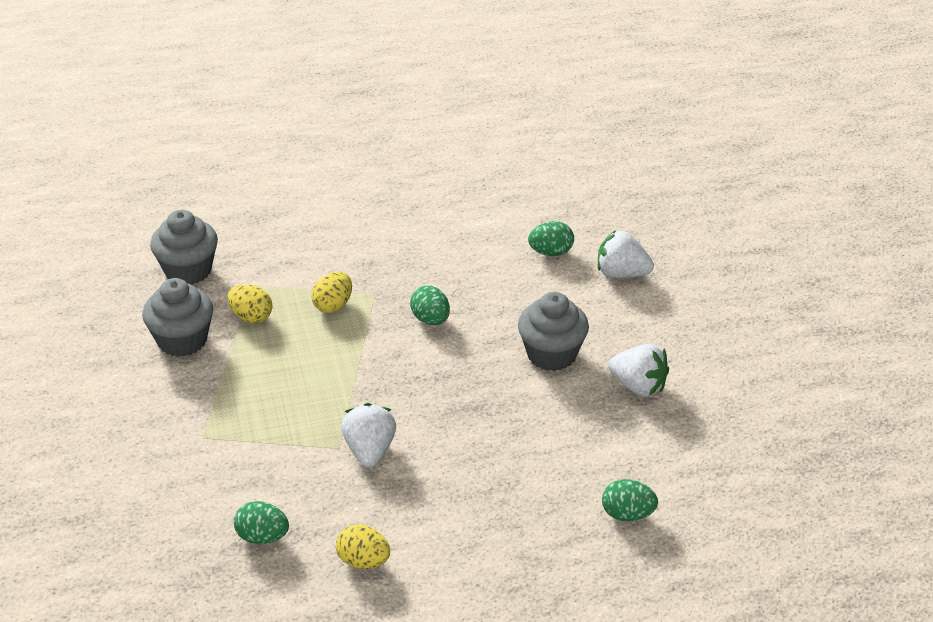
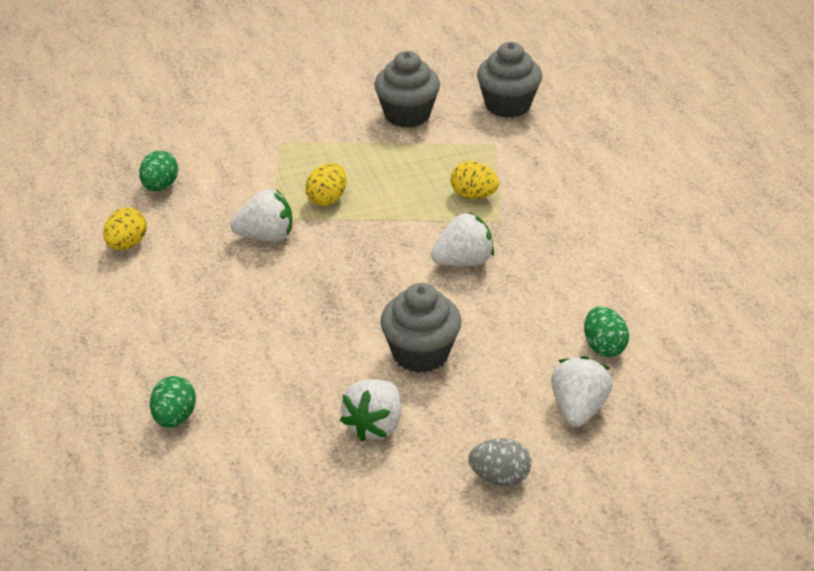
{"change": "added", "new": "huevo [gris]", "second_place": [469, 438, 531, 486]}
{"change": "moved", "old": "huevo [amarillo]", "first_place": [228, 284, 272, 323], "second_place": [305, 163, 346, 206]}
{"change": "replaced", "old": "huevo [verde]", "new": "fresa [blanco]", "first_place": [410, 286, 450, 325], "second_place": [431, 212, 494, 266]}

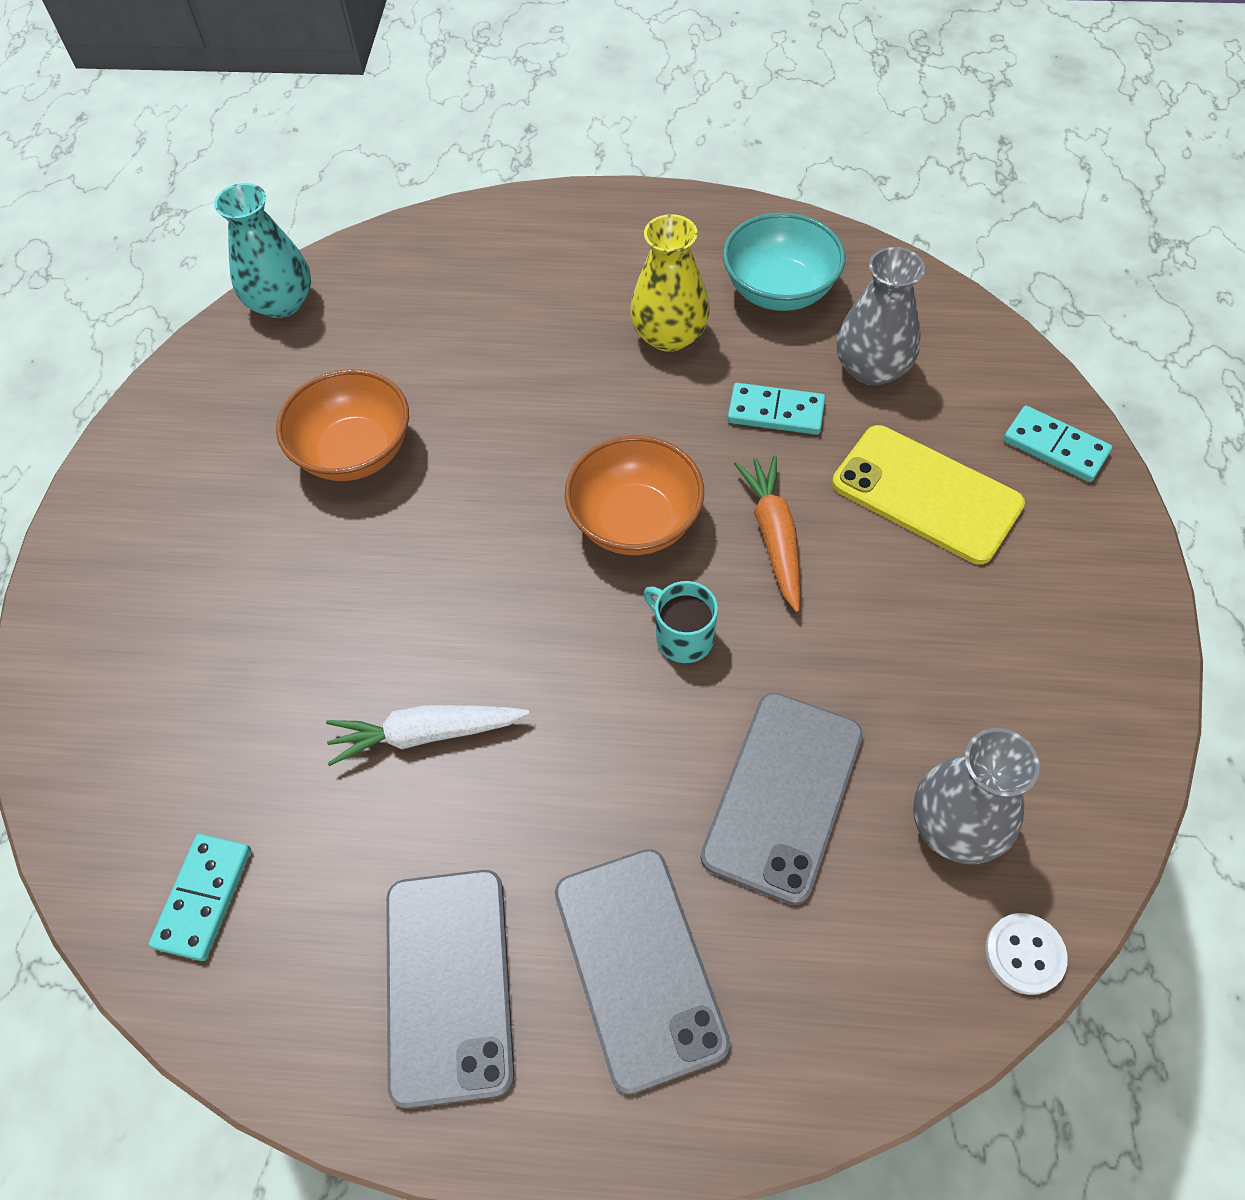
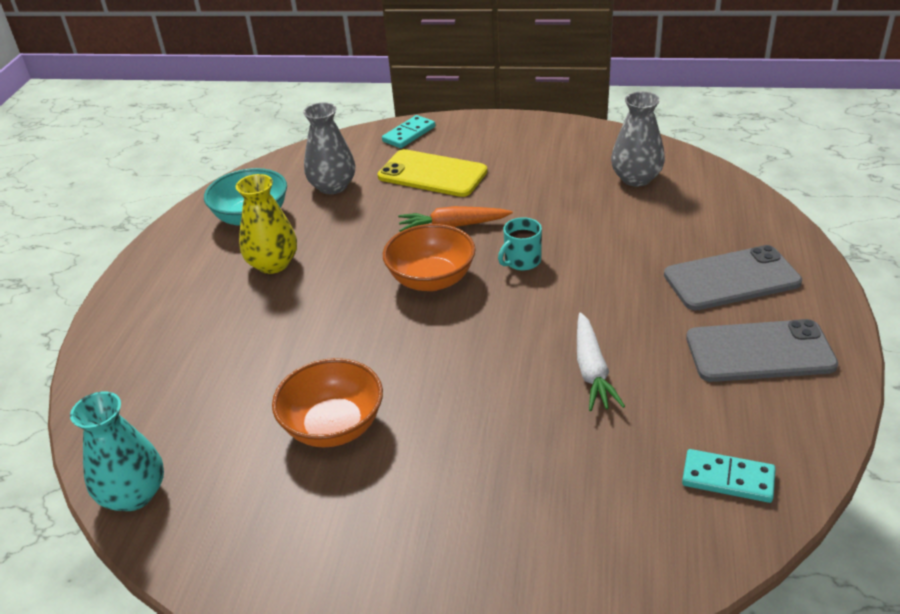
{"change": "removed", "old": "móvil [gris]", "first_place": [701, 693, 863, 905]}
{"change": "removed", "old": "ficha de dominó [turquesa]", "first_place": [728, 383, 825, 435]}
{"change": "removed", "old": "botón [blanco]", "first_place": [985, 913, 1068, 995]}
{"change": "turned", "old": "móvil [amarillo]", "first_place": [832, 425, 1025, 564], "second_place": [377, 149, 487, 197], "degrees": 75}

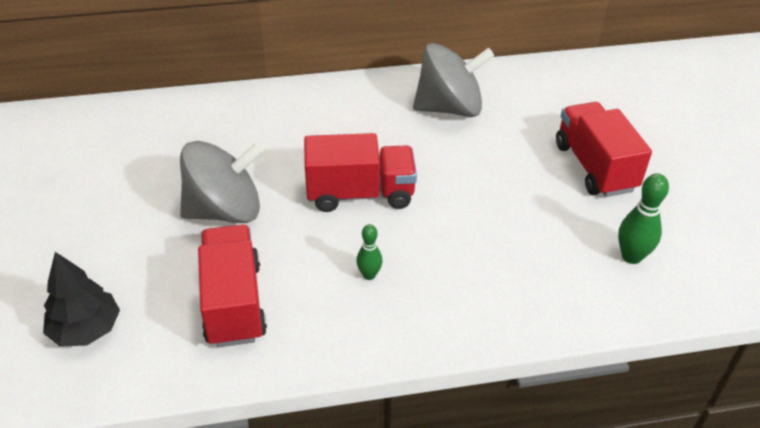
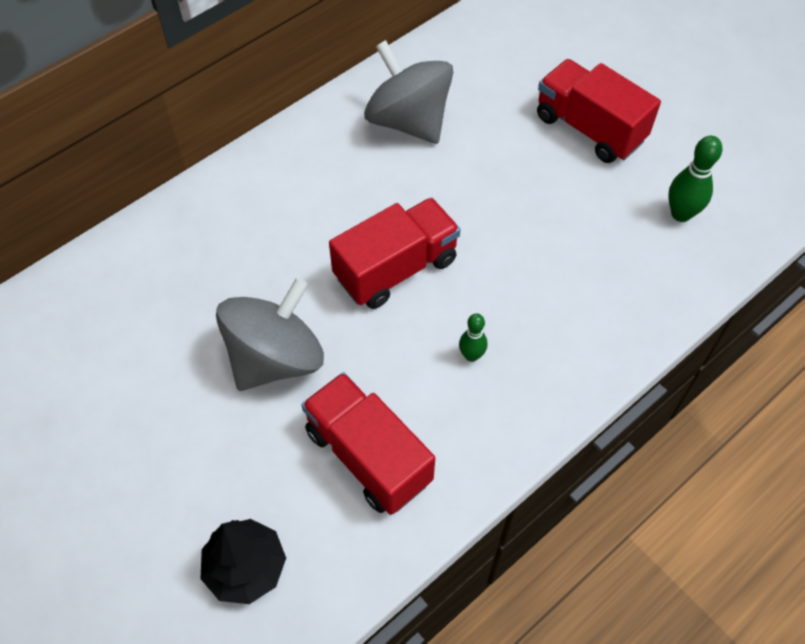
{"change": "turned", "old": "peonza [gris]", "first_place": [413, 43, 494, 117], "second_place": [364, 40, 453, 144], "degrees": -90}

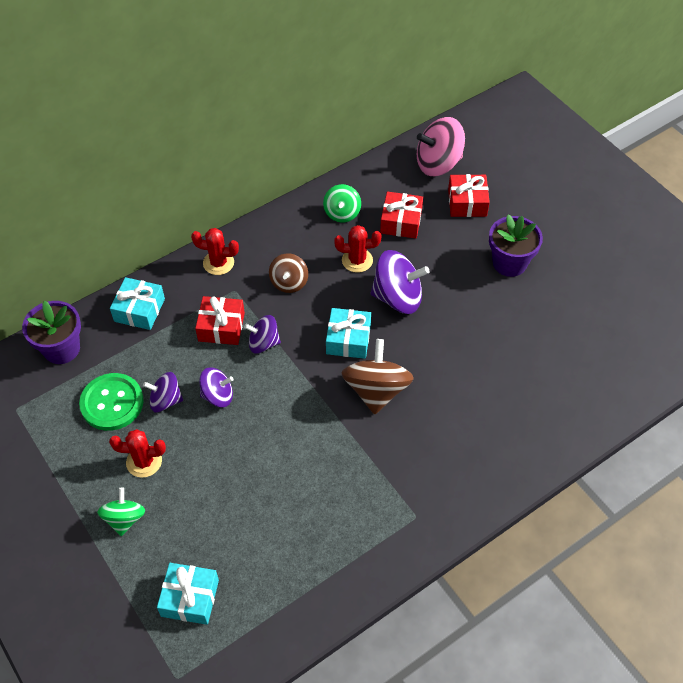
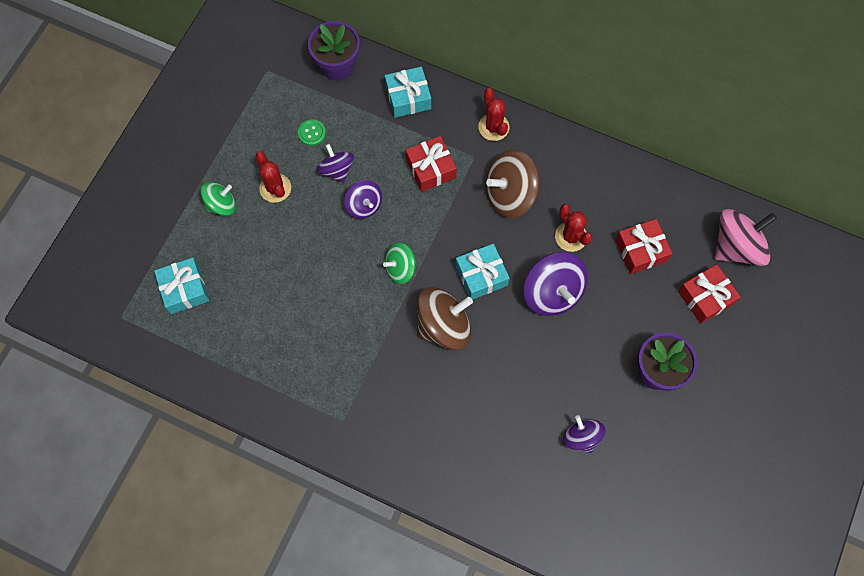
{"change": "moved", "old": "peonza [morado]", "first_place": [244, 315, 281, 354], "second_place": [563, 415, 605, 453]}
{"change": "moved", "old": "peonza [verde]", "first_place": [323, 184, 361, 223], "second_place": [383, 243, 416, 284]}
{"change": "turned", "old": "peonza [rosa]", "first_place": [417, 117, 465, 176], "second_place": [715, 209, 777, 266], "degrees": 105}
{"change": "resized", "old": "botón [verde]", "first_place": [79, 373, 144, 431], "second_place": [298, 119, 326, 146], "factor": 0.49}
{"change": "resized", "old": "peonza [marrón]", "first_place": [269, 253, 308, 293], "second_place": [486, 150, 540, 218], "factor": 1.66}

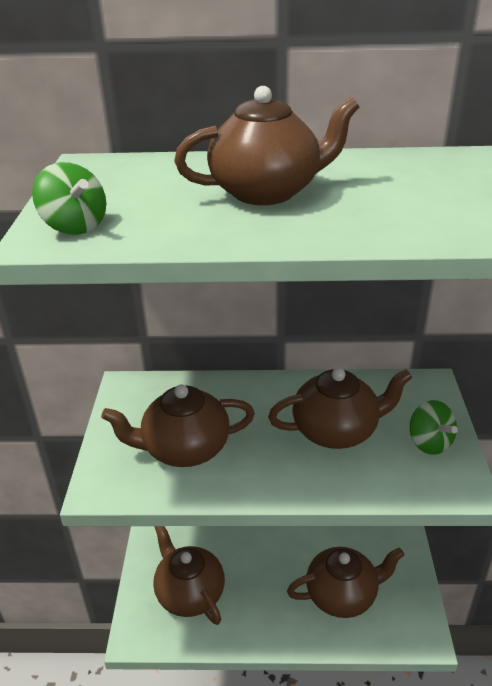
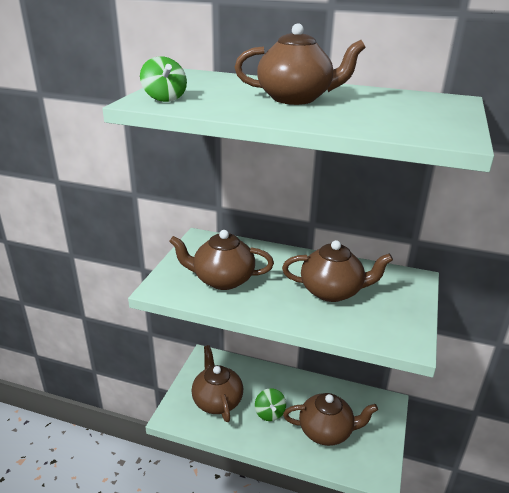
{"change": "moved", "old": "peonza [verde]", "first_place": [410, 400, 458, 455], "second_place": [255, 388, 286, 421]}

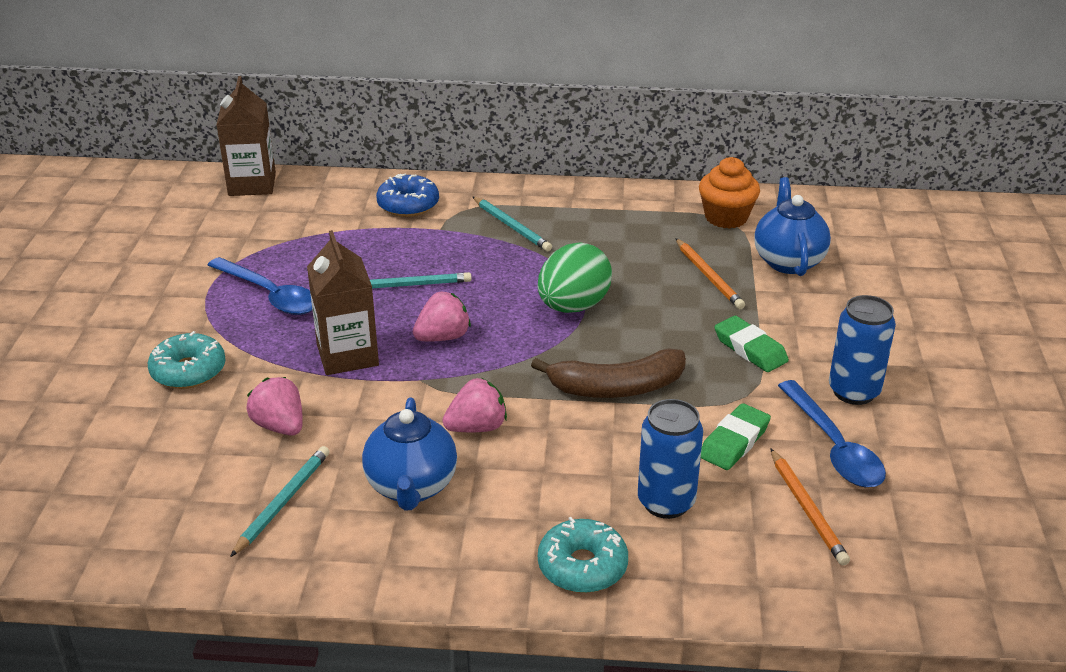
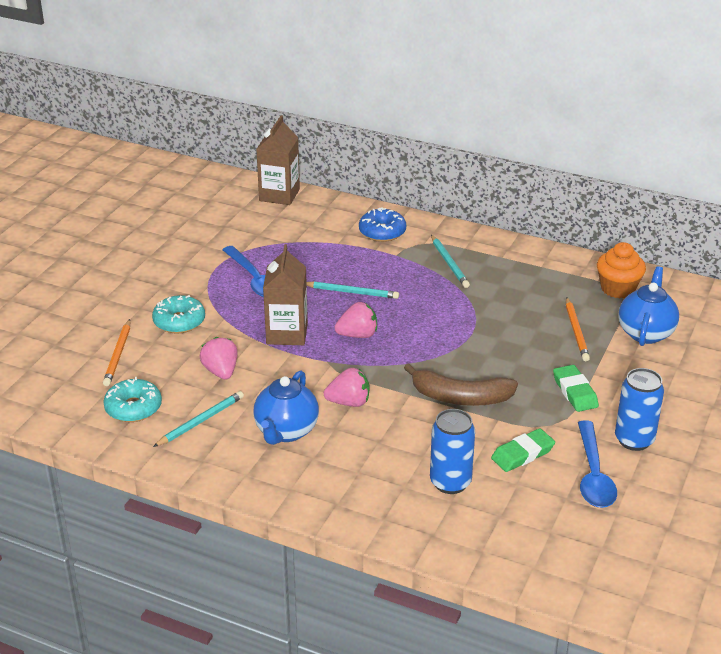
{"change": "removed", "old": "huevo [verde]", "first_place": [538, 242, 612, 313]}
{"change": "moved", "old": "rosquilla [turquesa]", "first_place": [538, 517, 628, 593], "second_place": [103, 377, 162, 422]}
{"change": "moved", "old": "lápiz [naranja]", "first_place": [770, 448, 850, 565], "second_place": [103, 319, 130, 386]}

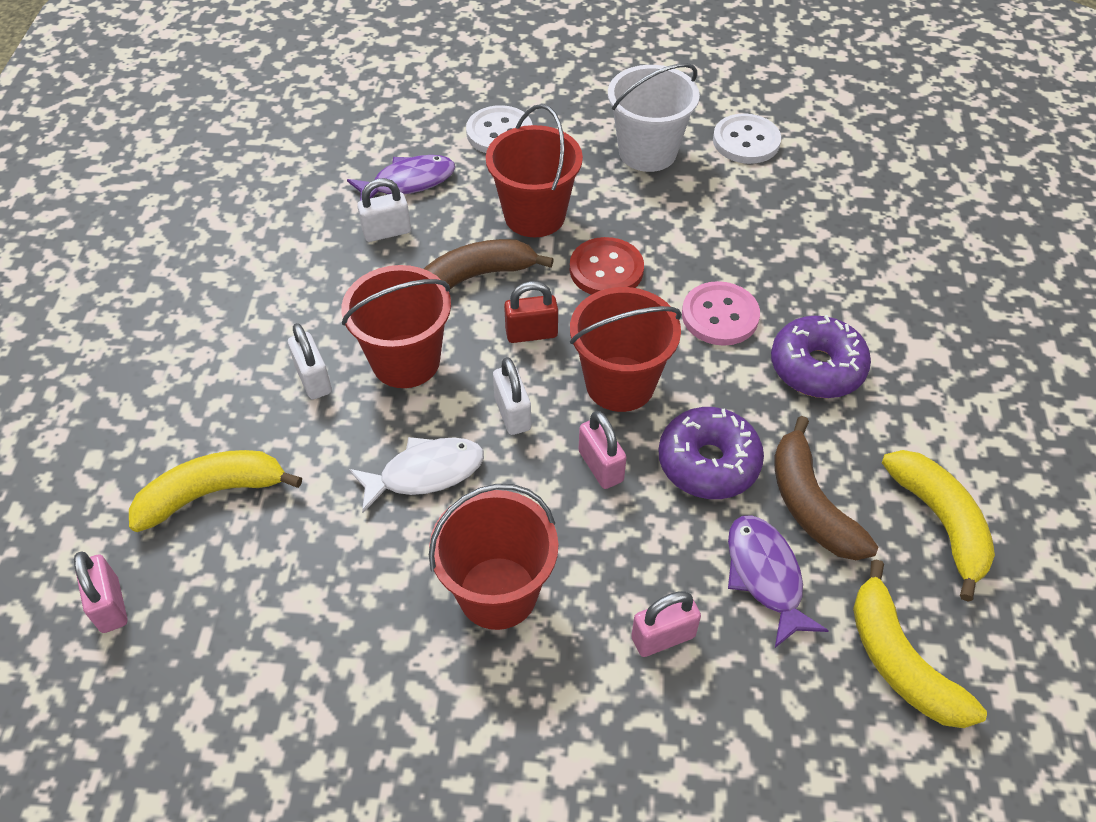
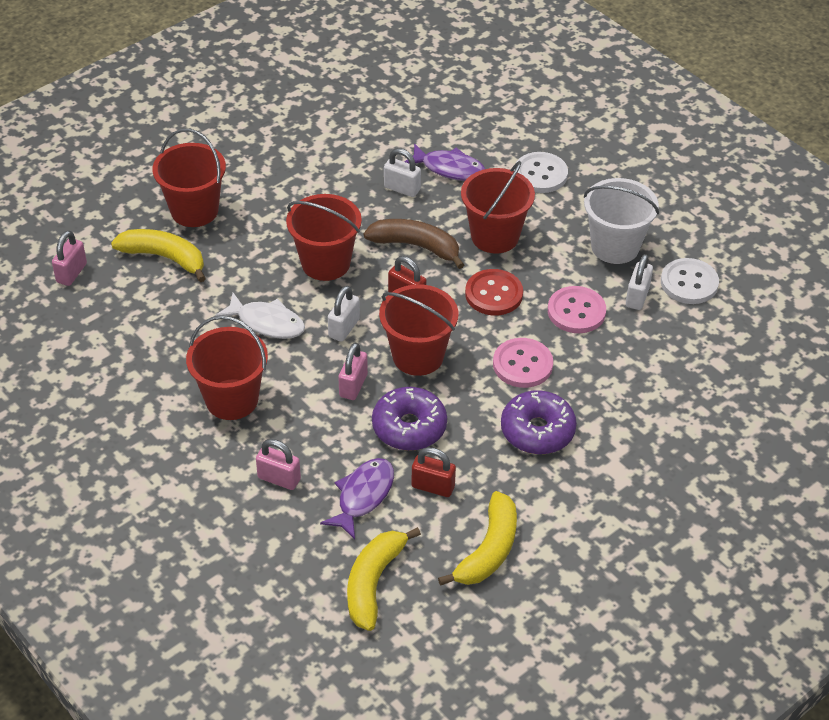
{"change": "added", "new": "balde [rojo]", "second_place": [152, 128, 226, 227]}
{"change": "added", "new": "botón [rosa]", "second_place": [548, 286, 606, 333]}
{"change": "moved", "old": "candado [blanco]", "first_place": [288, 323, 332, 399], "second_place": [626, 254, 653, 310]}
{"change": "replaced", "old": "plátano [marrón]", "new": "candado [rojo]", "first_place": [775, 416, 878, 560], "second_place": [412, 447, 456, 497]}

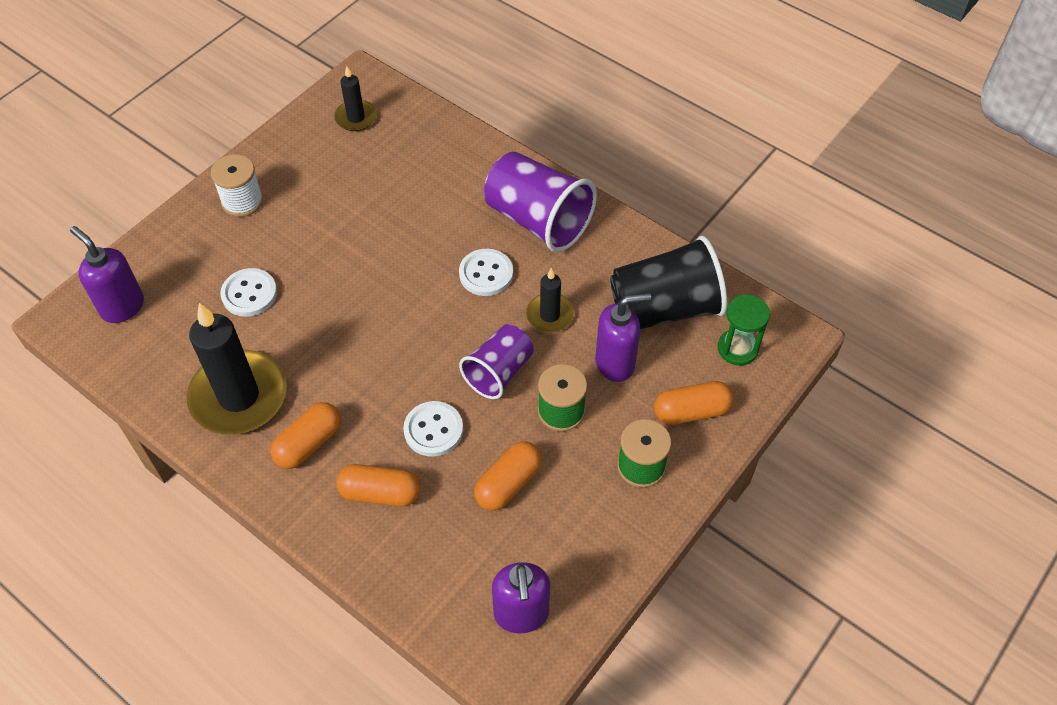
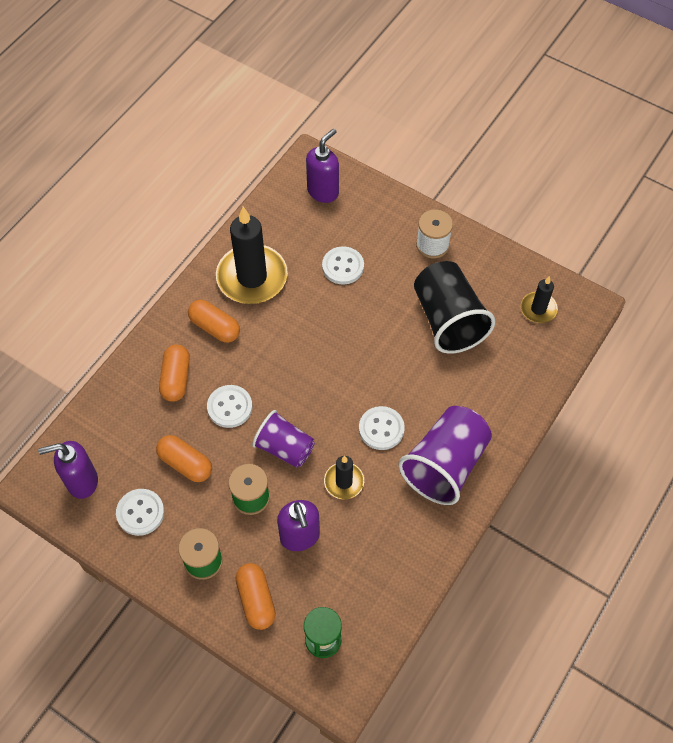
{"change": "added", "new": "botón [blanco]", "second_place": [116, 489, 164, 536]}
{"change": "moved", "old": "vaso [negro]", "first_place": [610, 236, 727, 329], "second_place": [414, 261, 496, 354]}

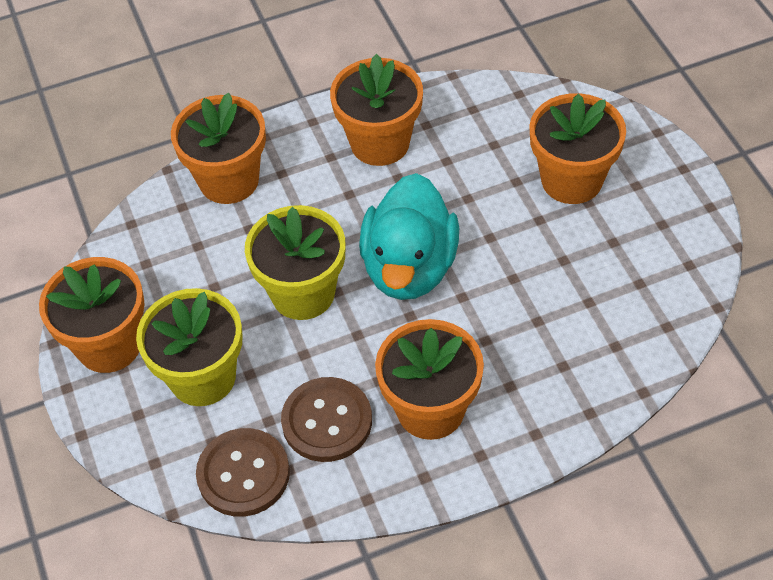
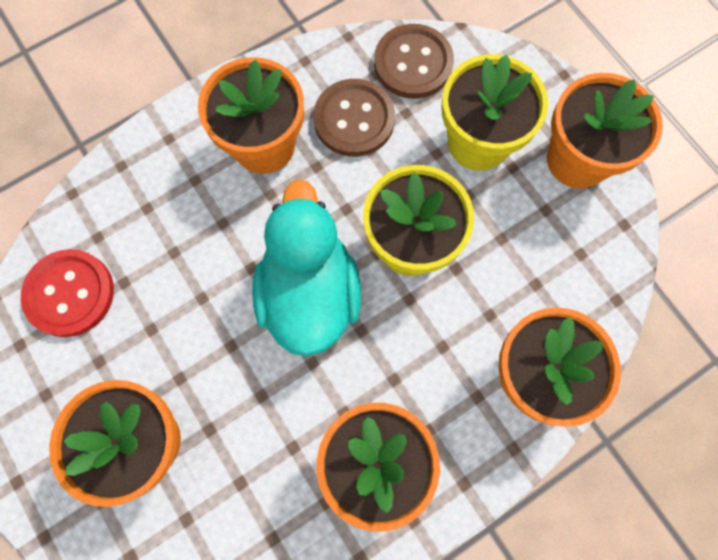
{"change": "added", "new": "botón [rojo]", "second_place": [21, 249, 114, 337]}

